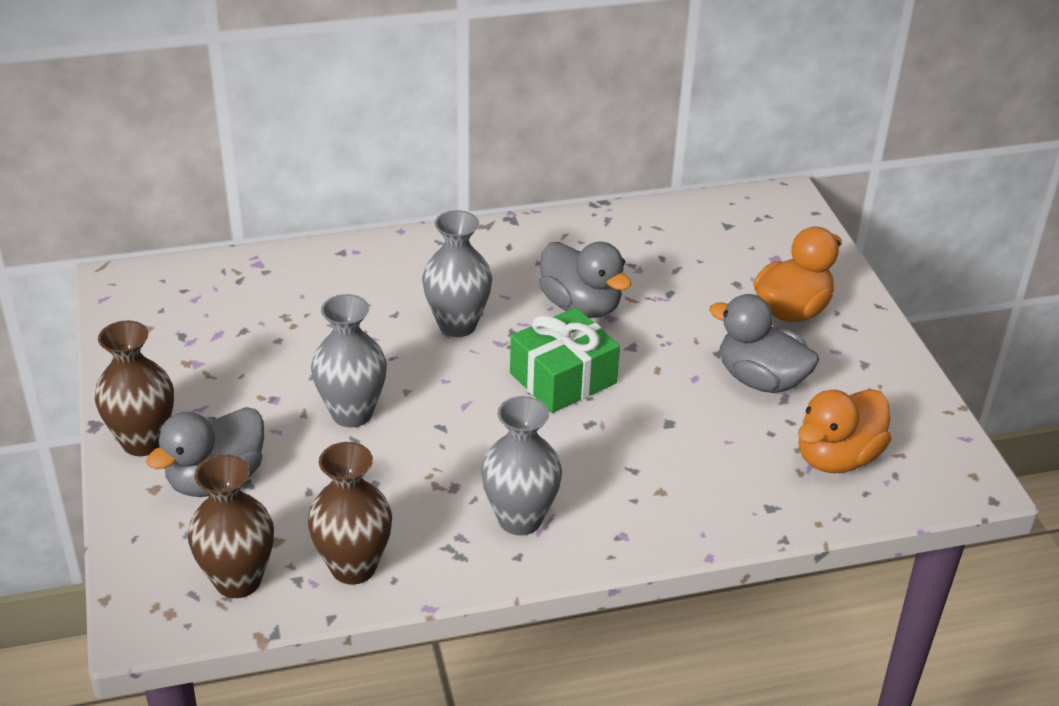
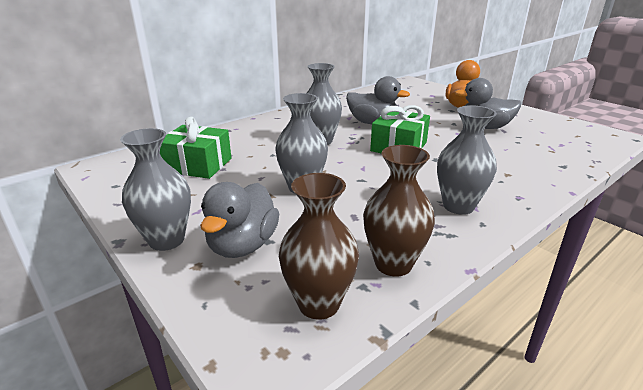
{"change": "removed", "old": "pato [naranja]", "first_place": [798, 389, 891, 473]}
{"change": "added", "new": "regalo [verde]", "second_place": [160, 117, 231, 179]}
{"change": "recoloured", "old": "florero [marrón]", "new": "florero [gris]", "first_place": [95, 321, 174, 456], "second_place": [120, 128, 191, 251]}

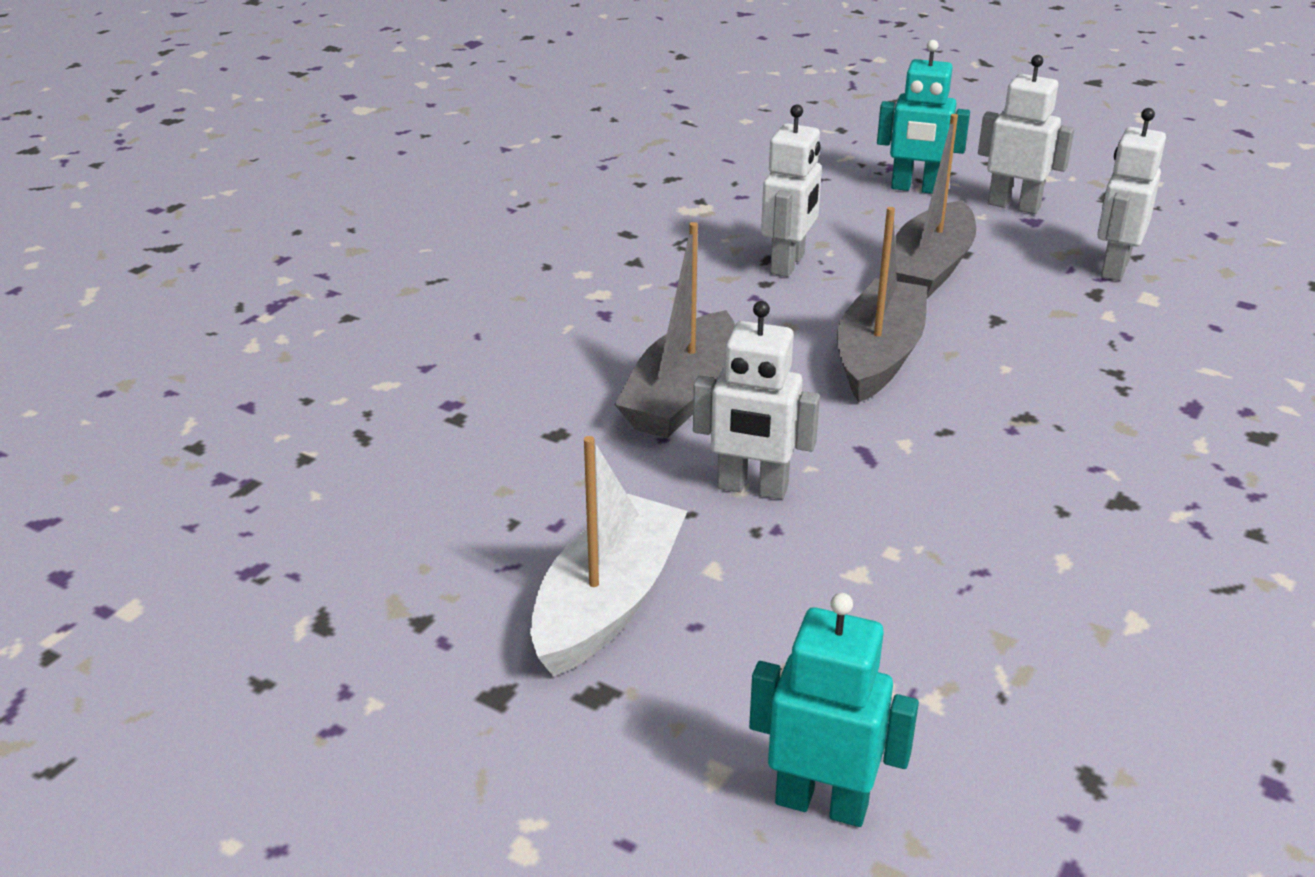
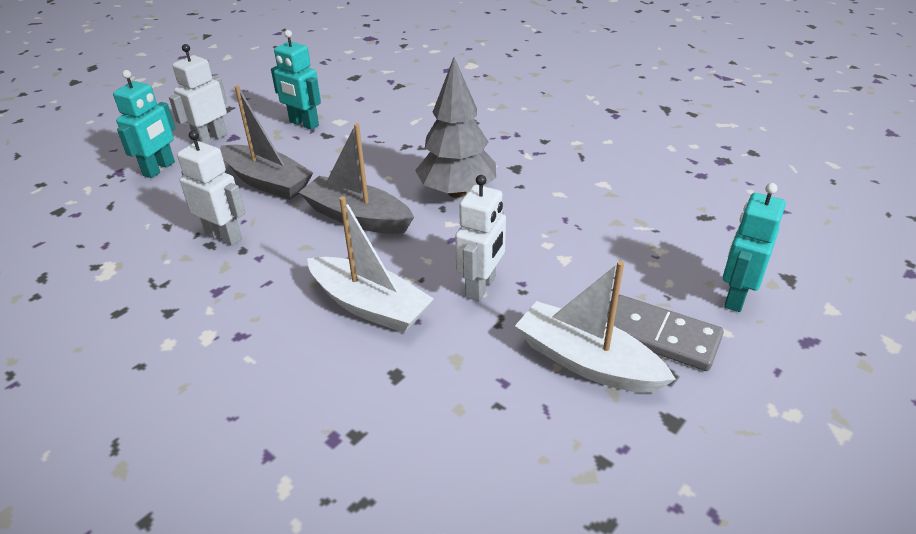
{"change": "added", "new": "árbol [gris]", "second_place": [415, 57, 496, 198]}
{"change": "added", "new": "ficha de dominó [gris]", "second_place": [606, 295, 724, 371]}
{"change": "recoloured", "old": "barco [gris]", "new": "barco [blanco]", "first_place": [615, 222, 735, 438], "second_place": [307, 196, 434, 333]}
{"change": "recoloured", "old": "robot [blanco]", "new": "robot [turquesa]", "first_place": [1097, 108, 1166, 281], "second_place": [271, 30, 321, 130]}

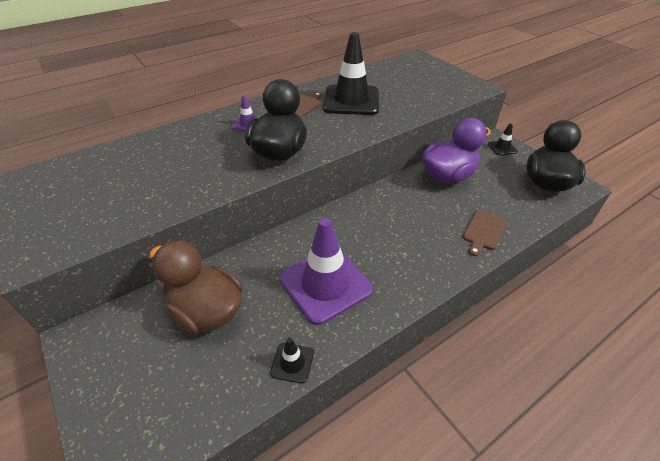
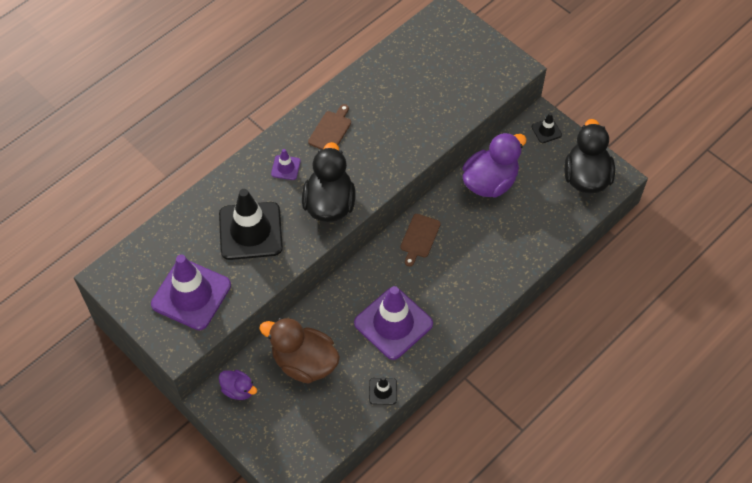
{"change": "added", "new": "cono de tráfico [morado]", "second_place": [151, 255, 231, 330]}
{"change": "added", "new": "pato [morado]", "second_place": [219, 370, 257, 400]}
{"change": "moved", "old": "cono de tráfico [negro]", "first_place": [323, 32, 379, 115], "second_place": [219, 189, 283, 260]}
{"change": "moved", "old": "tabla de cortar [marrón]", "first_place": [463, 209, 507, 256], "second_place": [400, 214, 441, 266]}

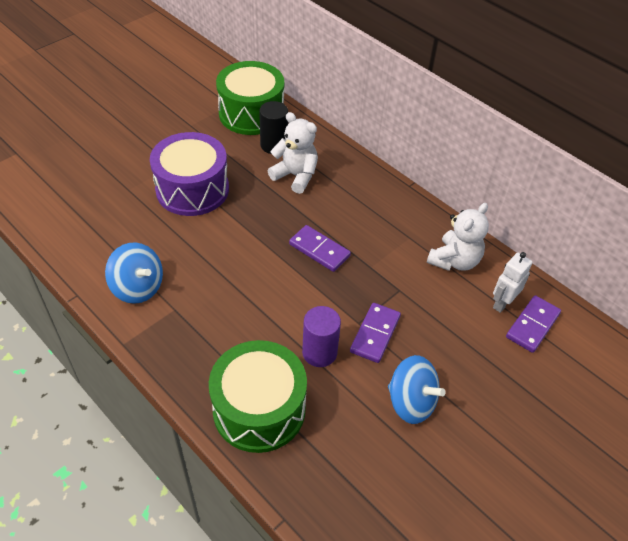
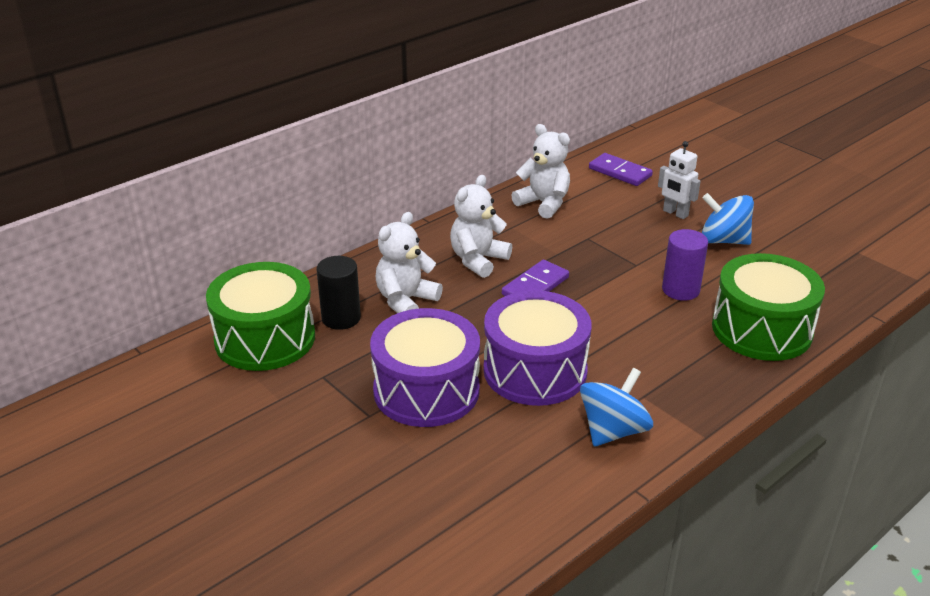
{"change": "removed", "old": "ficha de dominó [morado]", "first_place": [350, 303, 401, 363]}
{"change": "added", "new": "osito [blanco]", "second_place": [450, 175, 512, 278]}
{"change": "added", "new": "tambor [morado]", "second_place": [484, 290, 592, 406]}
{"change": "moved", "old": "robot [blanco]", "first_place": [493, 252, 533, 313], "second_place": [658, 141, 701, 219]}
{"change": "turned", "old": "peonza [azul]", "first_place": [388, 355, 446, 424], "second_place": [702, 193, 754, 245], "degrees": -105}

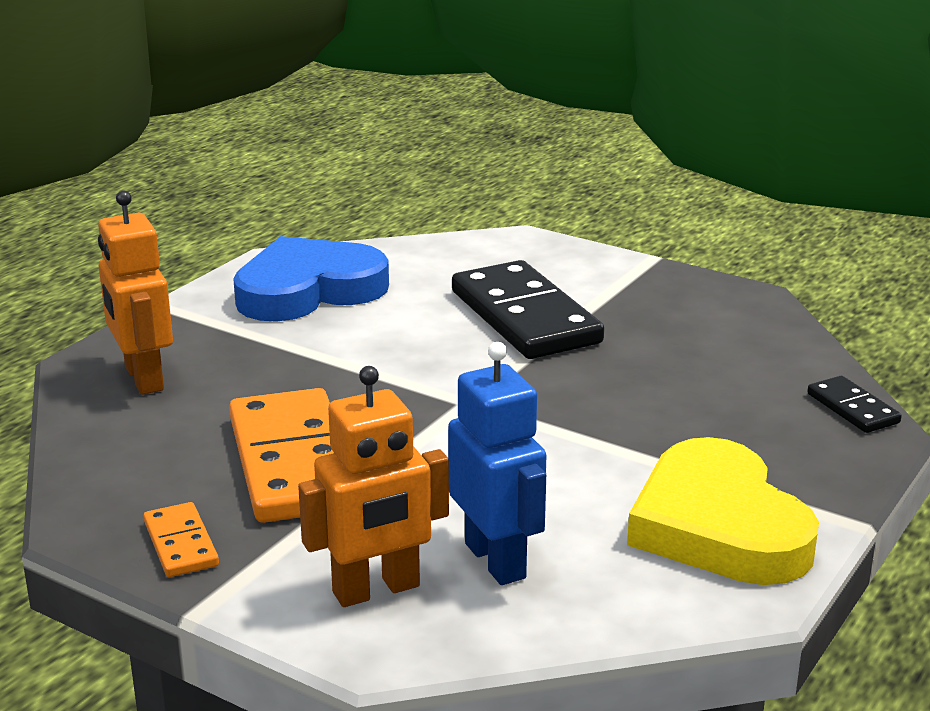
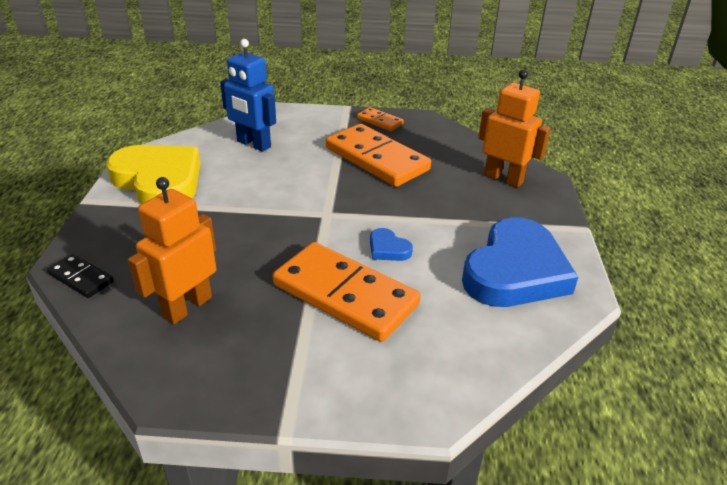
{"change": "added", "new": "corazón [azul]", "second_place": [370, 228, 413, 261]}
{"change": "moved", "old": "robot [naranja]", "first_place": [298, 366, 449, 607], "second_place": [128, 177, 216, 324]}
{"change": "recoloured", "old": "ficha de dominó [negro]", "new": "ficha de dominó [naranja]", "first_place": [452, 260, 604, 359], "second_place": [273, 242, 421, 342]}

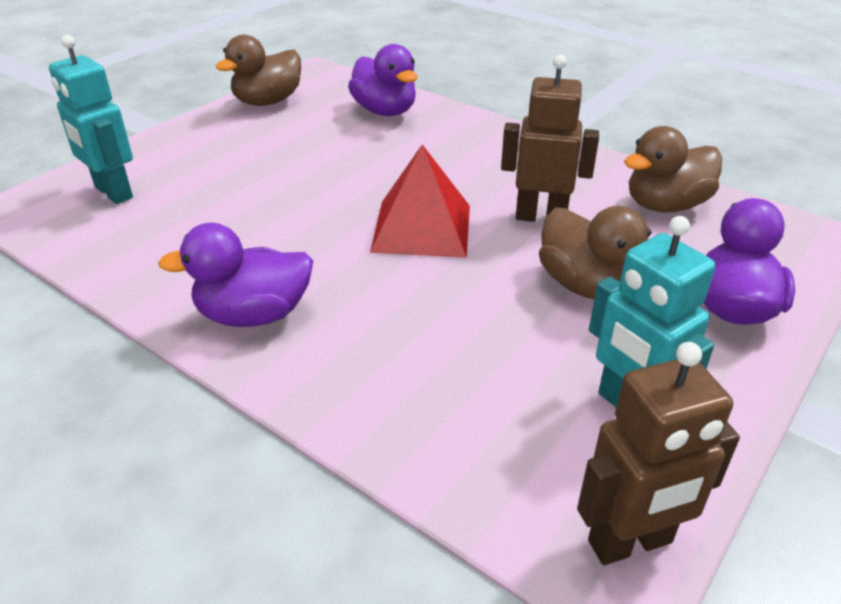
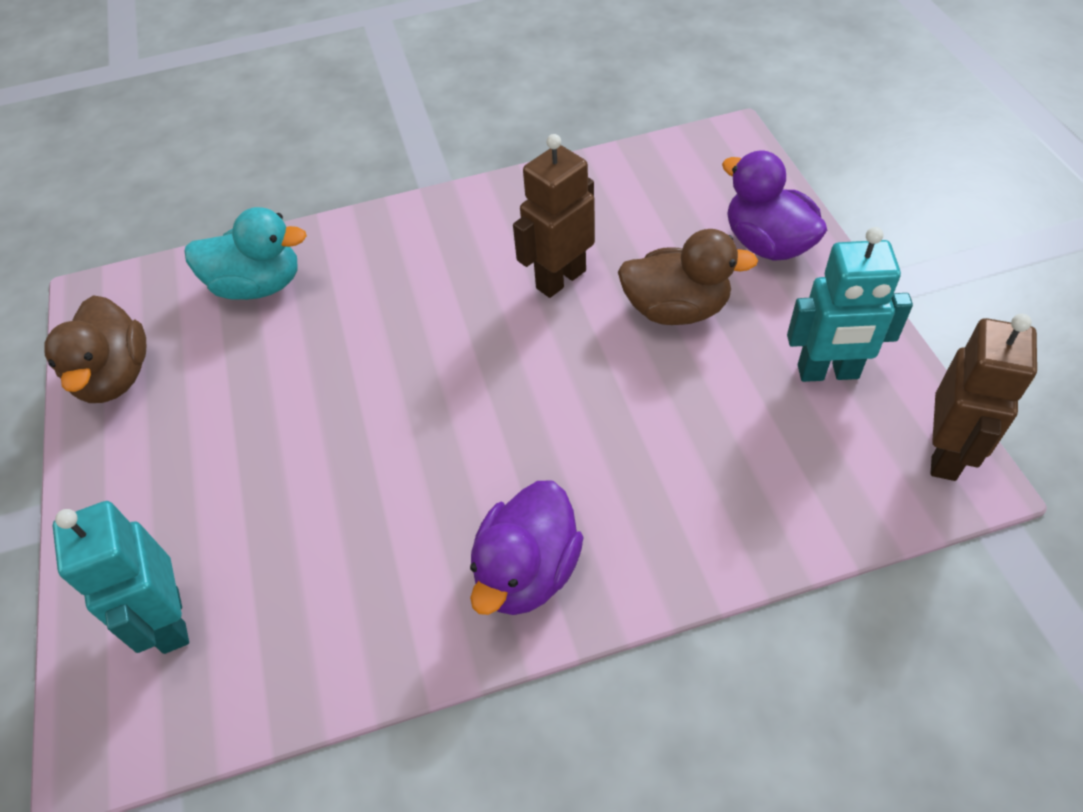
{"change": "removed", "old": "pirámide [rojo]", "first_place": [370, 145, 470, 258]}
{"change": "removed", "old": "pato [marrón]", "first_place": [624, 126, 722, 213]}
{"change": "recoloured", "old": "pato [morado]", "new": "pato [turquesa]", "first_place": [348, 44, 418, 116], "second_place": [184, 207, 307, 300]}
{"change": "turned", "old": "robot [turquesa]", "first_place": [49, 35, 133, 204], "second_place": [53, 501, 189, 654], "degrees": 75}

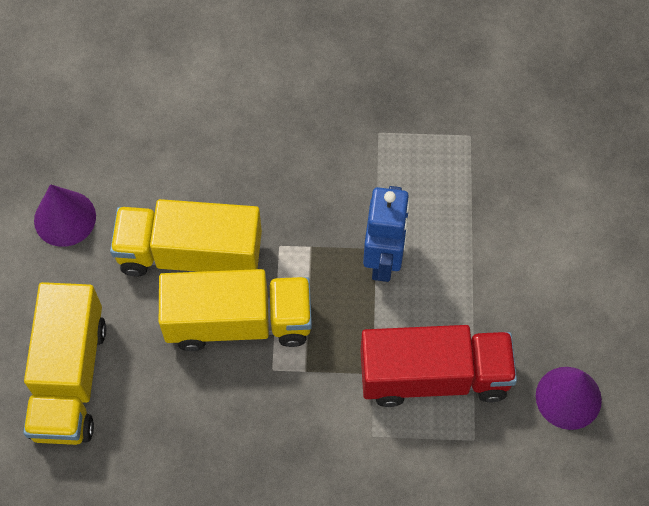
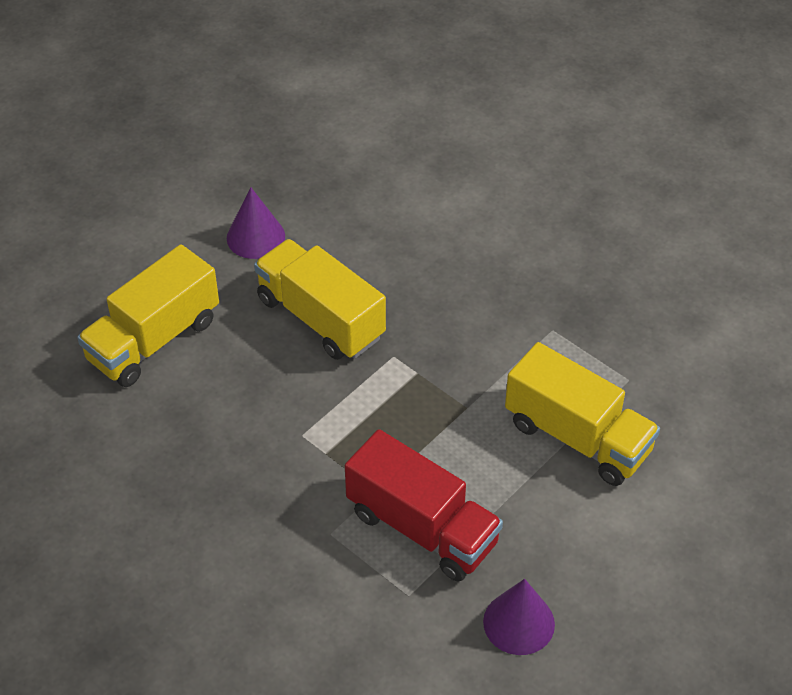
{"change": "removed", "old": "robot [azul]", "first_place": [363, 186, 410, 282]}
{"change": "moved", "old": "camión [amarillo]", "first_place": [159, 269, 312, 351], "second_place": [505, 342, 660, 486]}

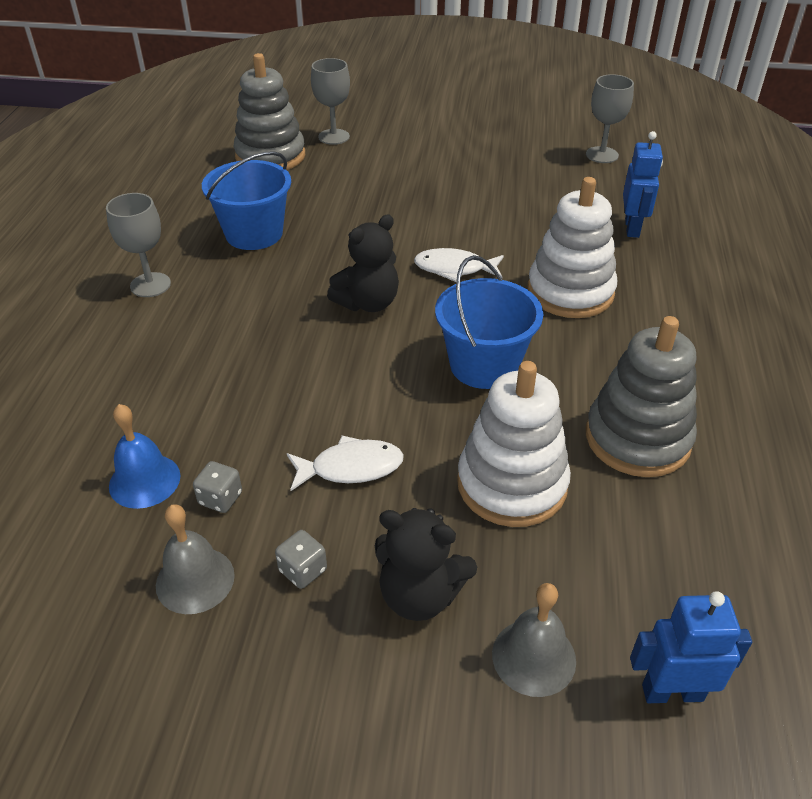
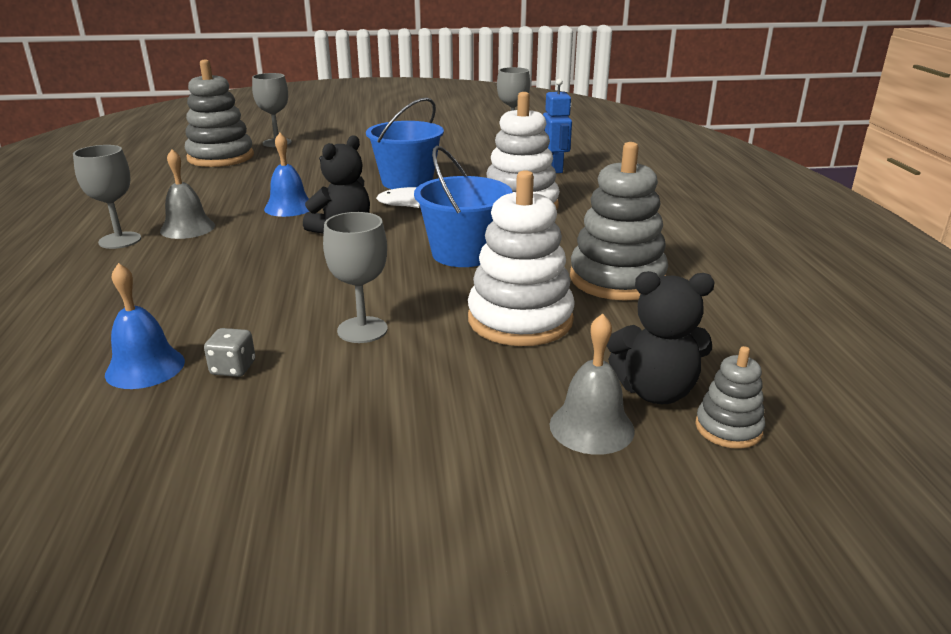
{"change": "removed", "old": "dado [gris]", "first_place": [275, 530, 327, 589]}
{"change": "added", "new": "campana [azul]", "second_place": [264, 133, 309, 217]}
{"change": "moved", "old": "campana [gris]", "first_place": [156, 504, 235, 614], "second_place": [160, 149, 215, 239]}
{"change": "moved", "old": "balde [azul]", "first_place": [202, 151, 291, 250], "second_place": [366, 98, 444, 189]}
{"change": "moved", "old": "osito [negro]", "first_place": [375, 508, 477, 621], "second_place": [607, 271, 715, 404]}
{"change": "replaced", "old": "pez [blanco]", "new": "copa [gris]", "first_place": [287, 435, 404, 491], "second_place": [323, 212, 388, 343]}
{"change": "replaced", "old": "robot [azul]", "new": "juguete apilable [gris]", "first_place": [630, 591, 752, 703], "second_place": [695, 346, 765, 449]}

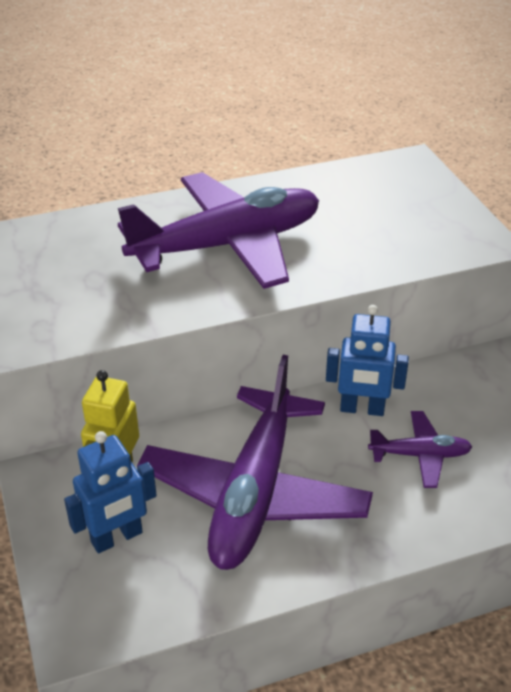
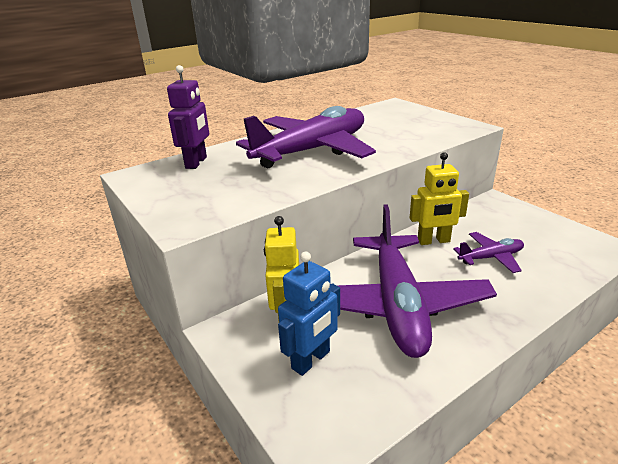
{"change": "added", "new": "robot [morado]", "second_place": [167, 65, 209, 169]}
{"change": "recoloured", "old": "robot [azul]", "new": "robot [amarillo]", "first_place": [326, 305, 409, 416], "second_place": [410, 152, 469, 245]}

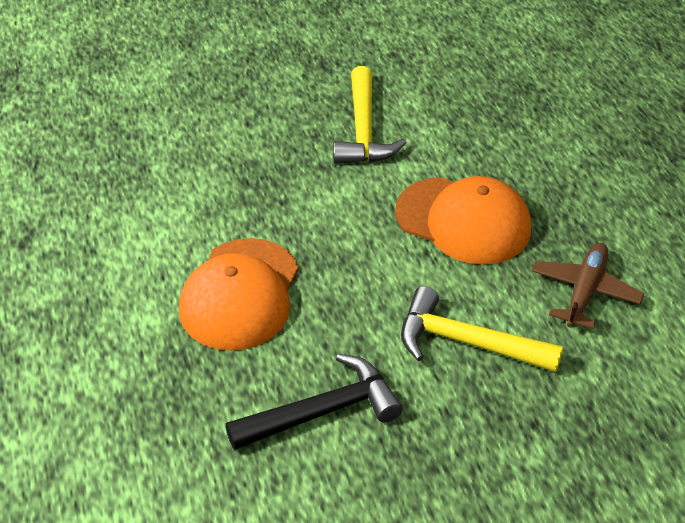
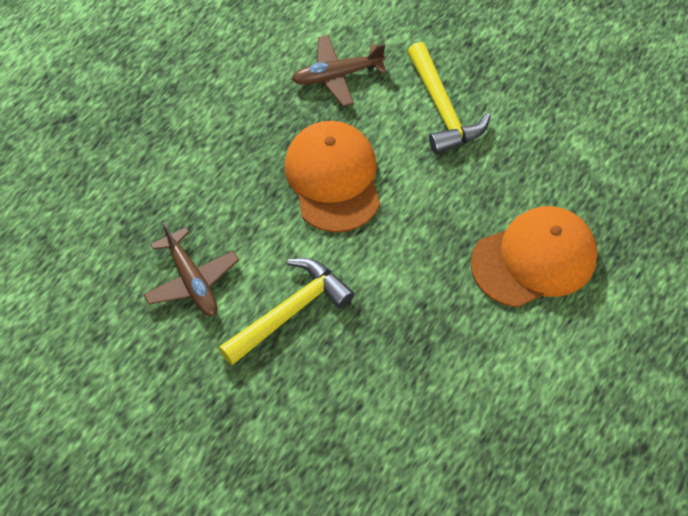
{"change": "removed", "old": "martillo [negro]", "first_place": [225, 354, 403, 450]}
{"change": "added", "new": "avión [marrón]", "second_place": [143, 222, 239, 316]}

